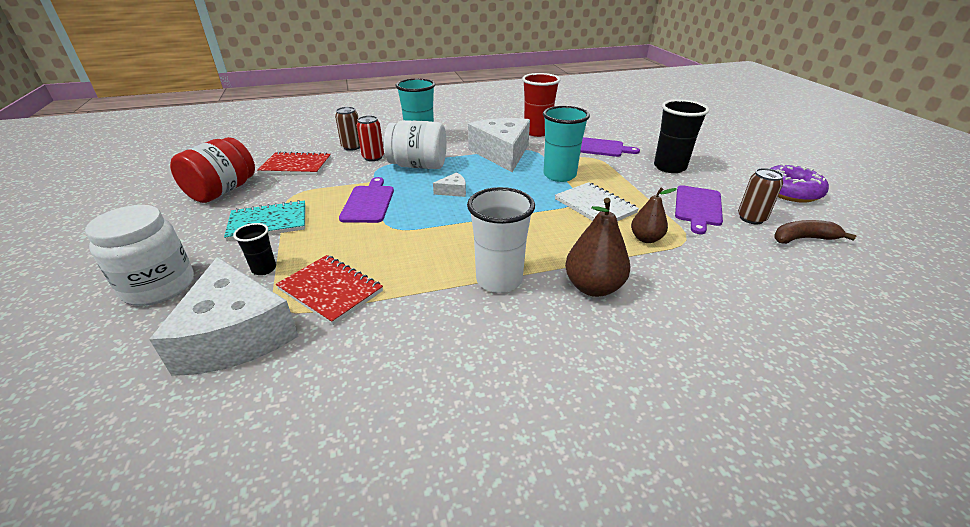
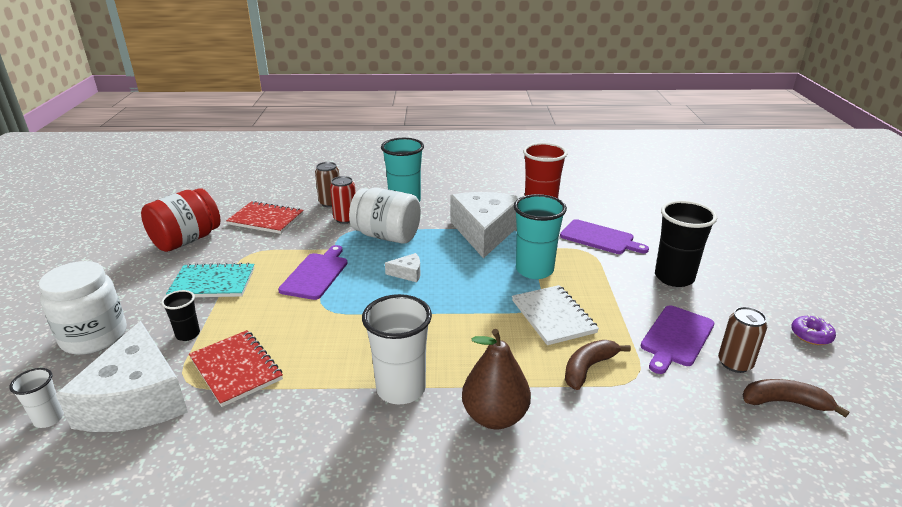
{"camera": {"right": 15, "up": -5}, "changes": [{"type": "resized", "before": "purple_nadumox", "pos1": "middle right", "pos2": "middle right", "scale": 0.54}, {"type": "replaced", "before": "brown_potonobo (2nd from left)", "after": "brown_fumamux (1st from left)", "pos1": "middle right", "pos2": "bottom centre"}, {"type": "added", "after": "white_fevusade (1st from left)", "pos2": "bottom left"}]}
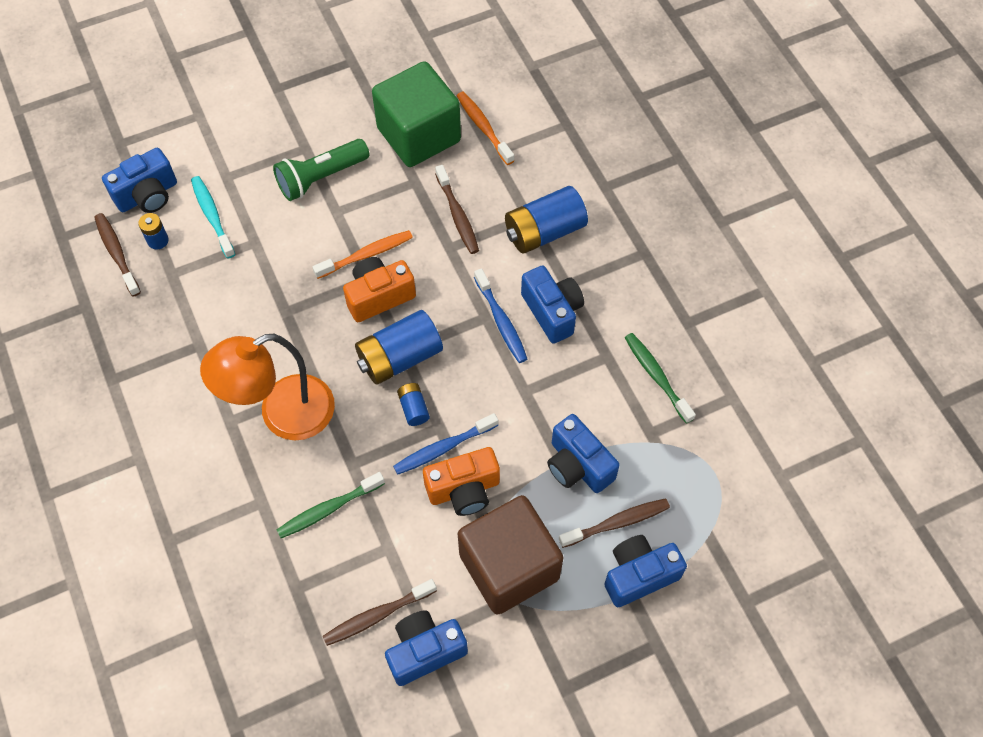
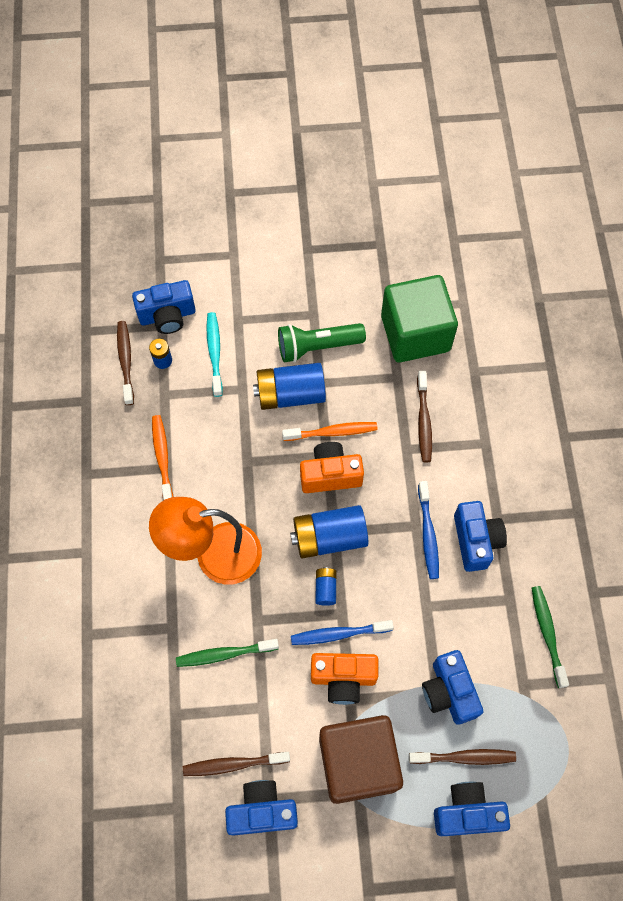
{"camera": {"right": 20, "up": 5}, "changes": [{"type": "moved", "before": "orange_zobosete (2nd from left in the first image)", "after": "orange_zobosete (1st from left)", "pos1": "top centre", "pos2": "middle left"}, {"type": "moved", "before": "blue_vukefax (4th from left in the first image)", "after": "blue_vukefax (2nd from left)", "pos1": "top centre", "pos2": "centre"}]}
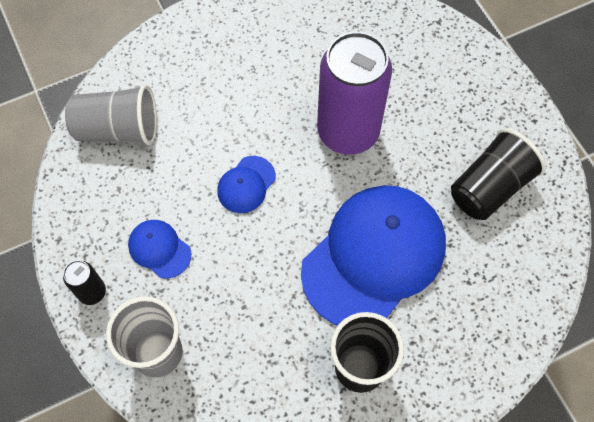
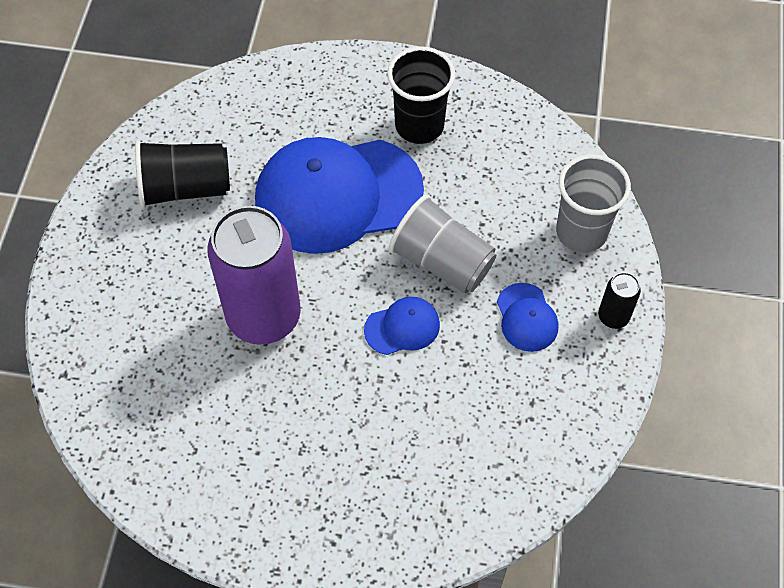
{"camera": {"right": -145, "up": -5}, "changes": [{"type": "moved", "before": "grey_fevusade (1st from left)", "pos1": "top left", "pos2": "centre"}]}
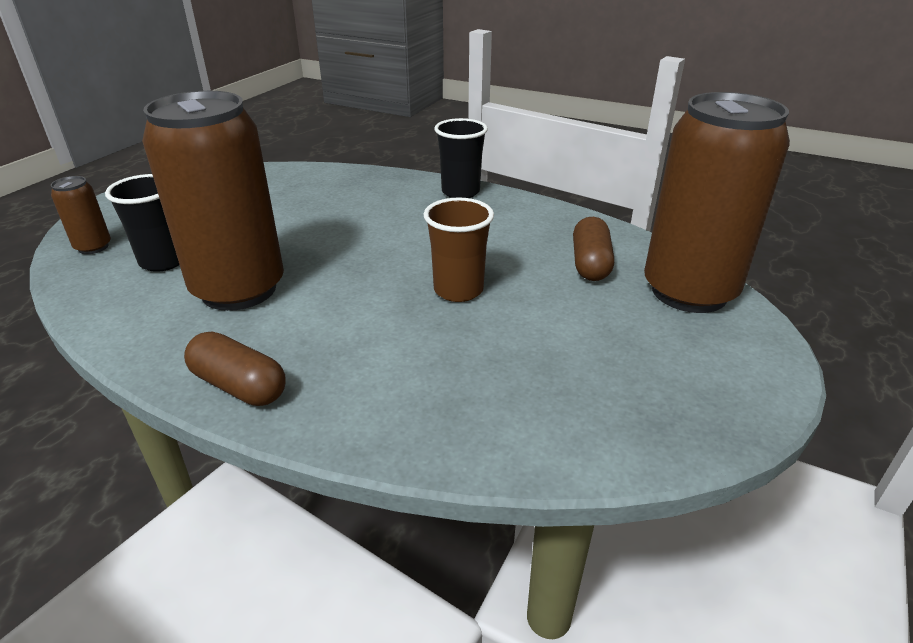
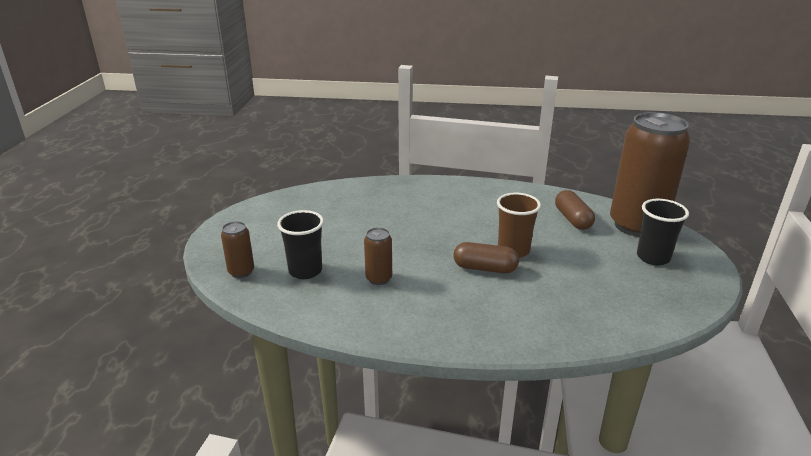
{"camera": {"right": -20, "up": -5}, "changes": [{"type": "resized", "before": "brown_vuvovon (2nd from left)", "pos1": "top left", "pos2": "centre", "scale": 0.42}, {"type": "moved", "before": "black_fevusade (2nd from left)", "pos1": "top centre", "pos2": "middle right"}, {"type": "moved", "before": "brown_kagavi (1st from left)", "pos1": "middle left", "pos2": "centre"}]}
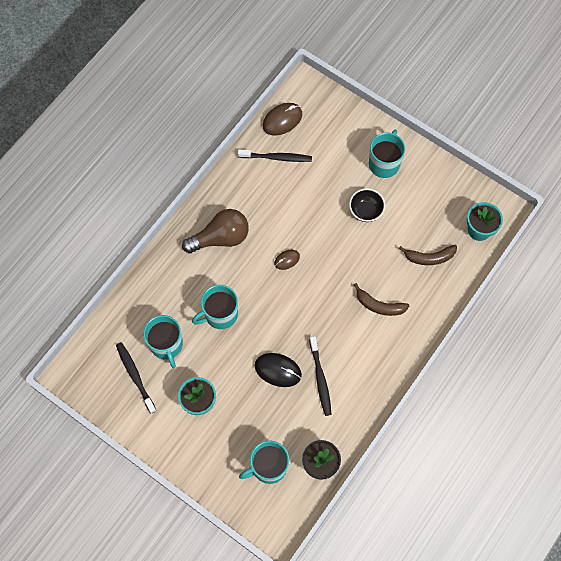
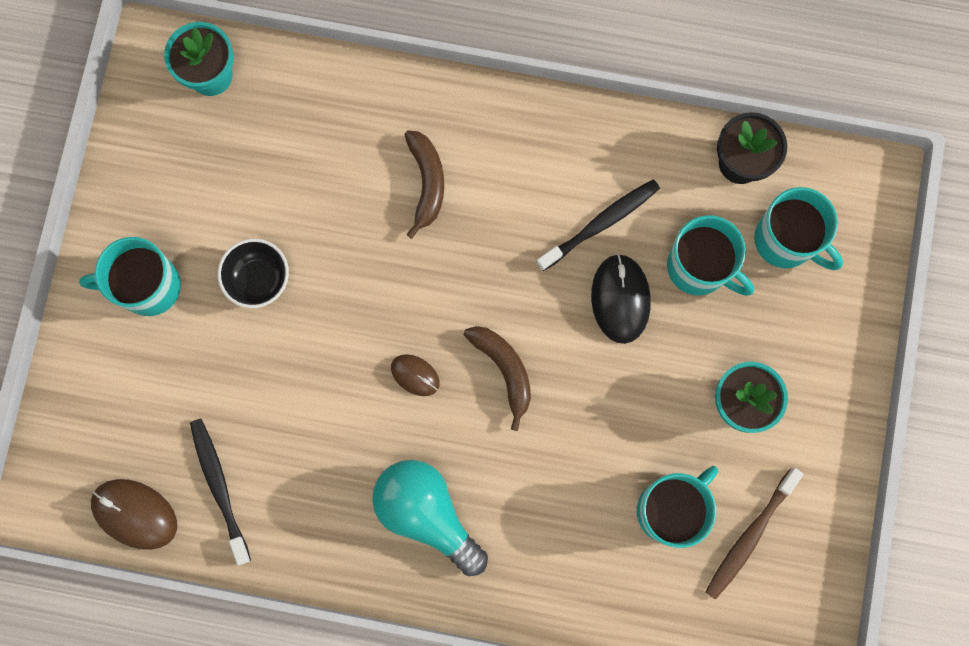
{"camera": {"right": -115, "up": 10}, "changes": [{"type": "recoloured", "before": "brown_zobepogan", "after": "turquoise_zobepogan", "pos1": "centre", "pos2": "bottom centre"}, {"type": "moved", "before": "brown_fumamux (2nd from left)", "pos1": "middle right", "pos2": "centre"}, {"type": "moved", "before": "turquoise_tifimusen (2nd from left in the first image)", "after": "turquoise_tifimusen (3rd from left)", "pos1": "centre", "pos2": "middle right"}, {"type": "recoloured", "before": "black_zobosete (1st from left)", "after": "brown_zobosete", "pos1": "bottom left", "pos2": "bottom right"}]}
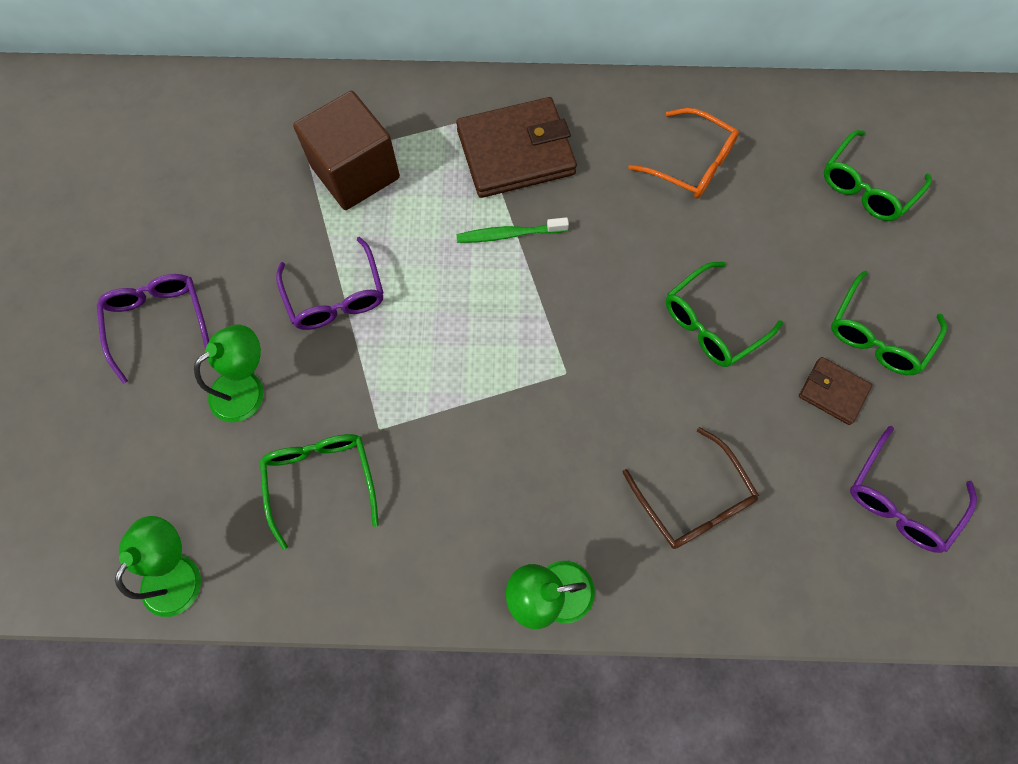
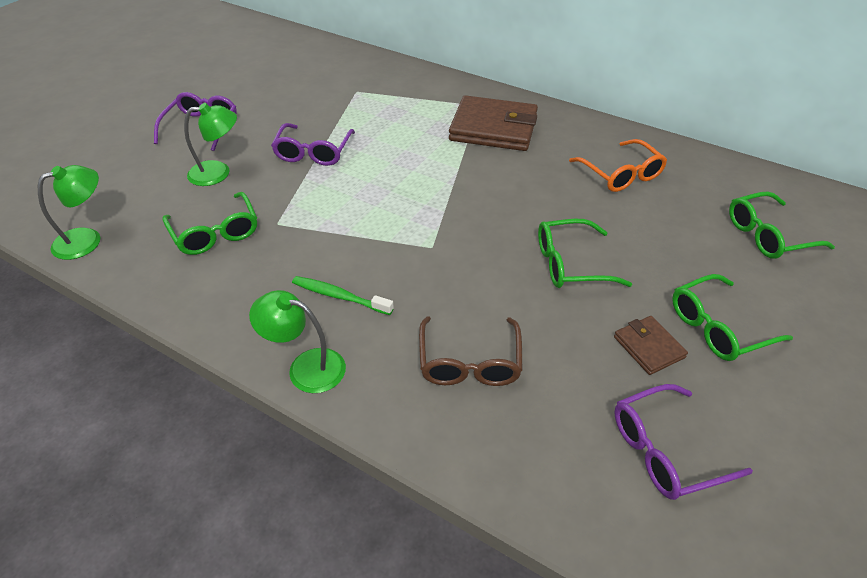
{"camera": {"right": 30, "up": -25}, "changes": [{"type": "removed", "before": "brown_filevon", "pos1": "top centre"}, {"type": "moved", "before": "green_zobosete", "pos1": "top centre", "pos2": "centre"}, {"type": "turned", "before": "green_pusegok (1st from left)", "pos1": "middle left", "pos2": "middle left", "turn": 135}]}
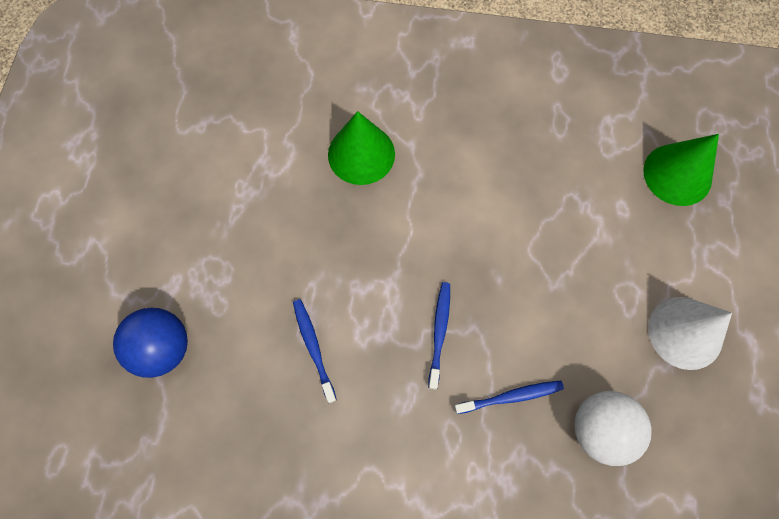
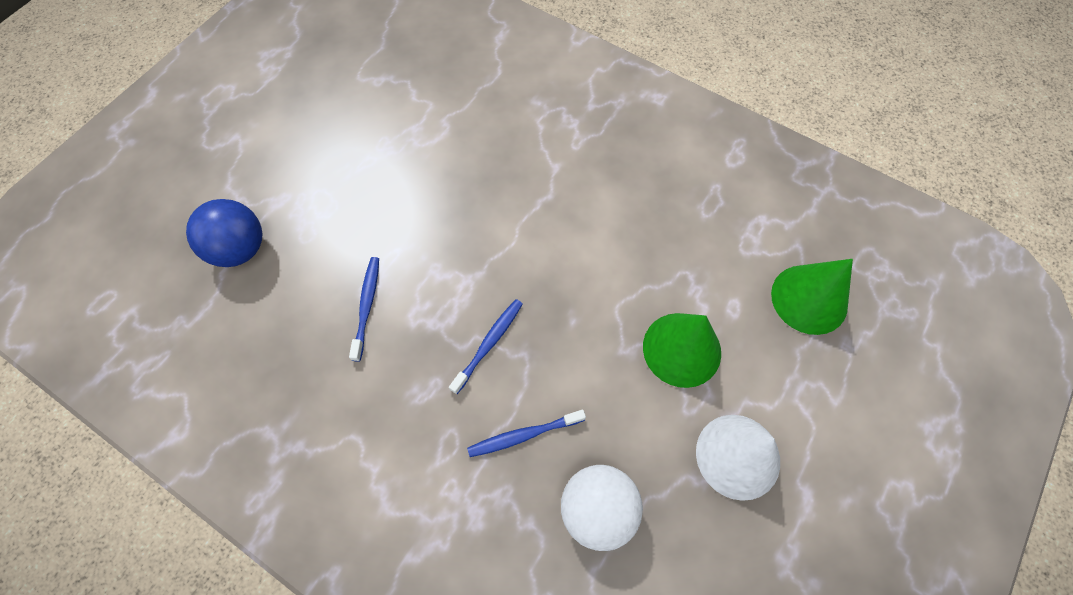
{"camera": {"right": 25, "up": -5}, "changes": [{"type": "moved", "before": "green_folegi (1st from left)", "pos1": "top centre", "pos2": "centre"}, {"type": "turned", "before": "blue_zobosete (3rd from left)", "pos1": "bottom centre", "pos2": "bottom centre", "turn": 150}]}
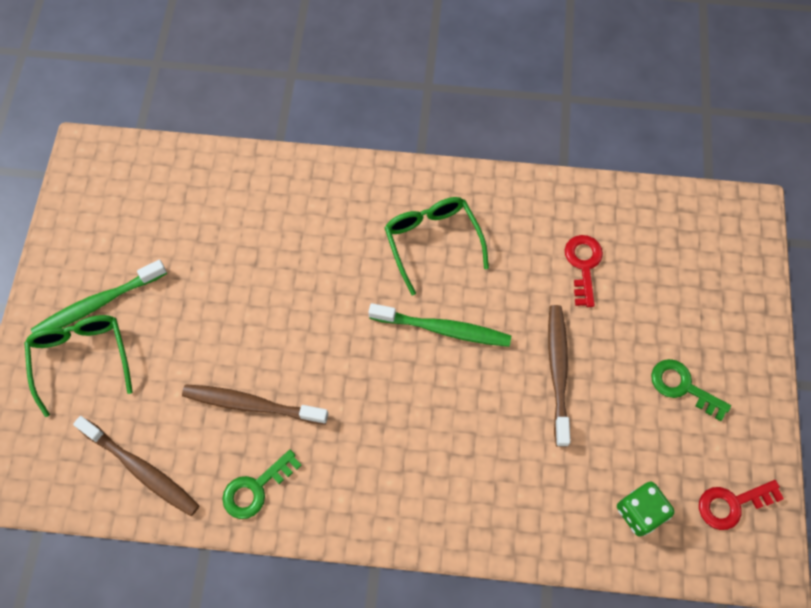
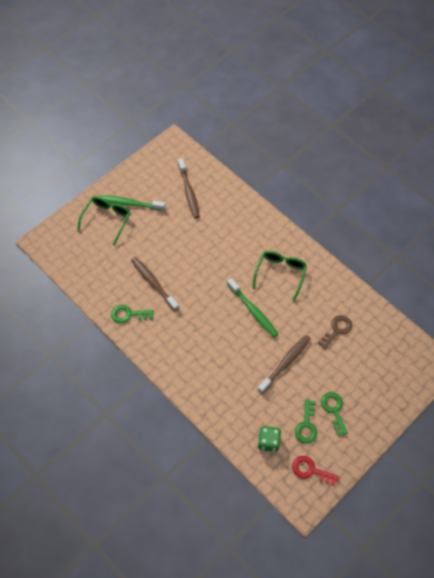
{"camera": {"right": 40, "up": -5}, "changes": [{"type": "recoloured", "before": "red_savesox (1st from left)", "after": "brown_savesox", "pos1": "middle right", "pos2": "middle right"}, {"type": "moved", "before": "brown_zobosete (1st from left in the first image)", "after": "brown_zobosete (2nd from left)", "pos1": "bottom left", "pos2": "top centre"}, {"type": "added", "after": "green_savesox (2nd from left)", "pos2": "bottom right"}]}
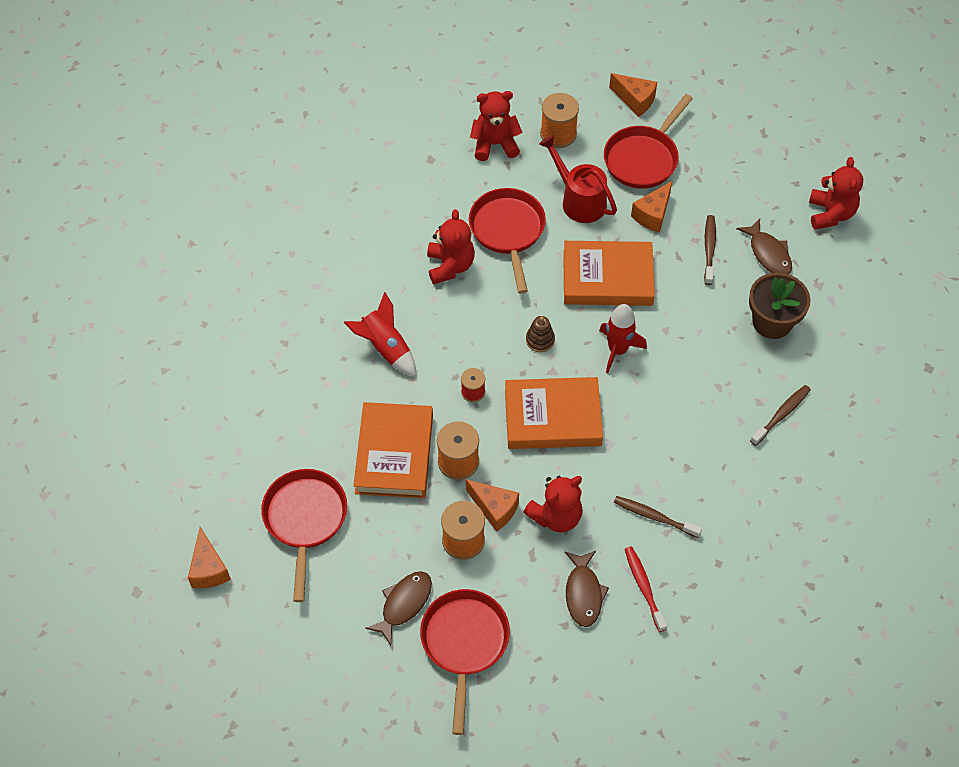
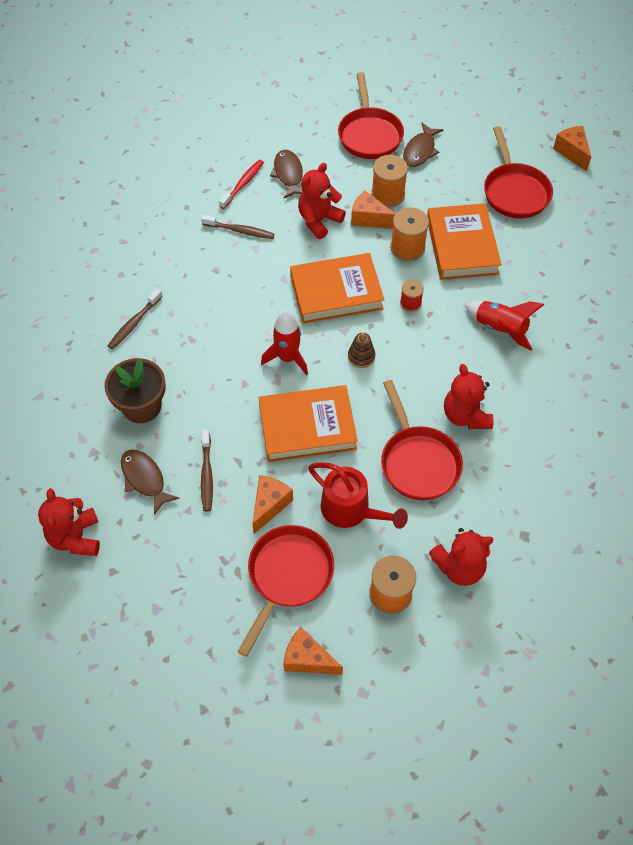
{"camera": {"right": 170, "up": 0}, "changes": [{"type": "turned", "before": "red_zobosete", "pos1": "bottom right", "pos2": "top centre", "turn": -120}]}
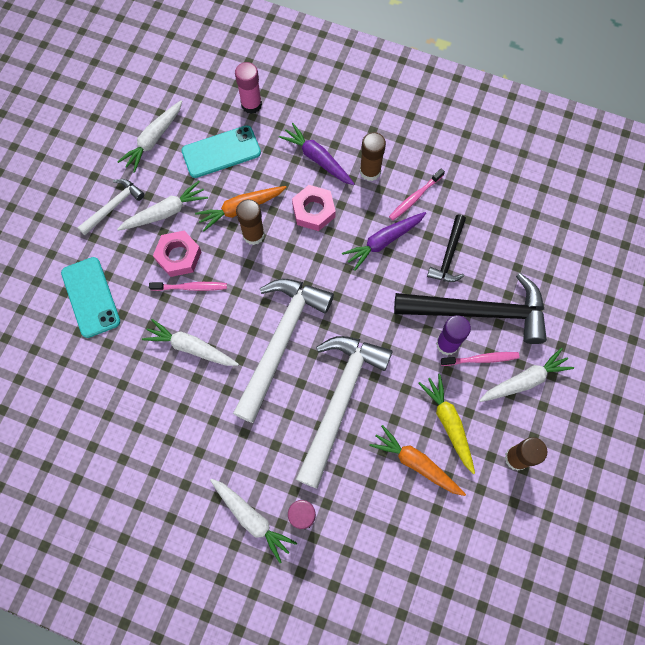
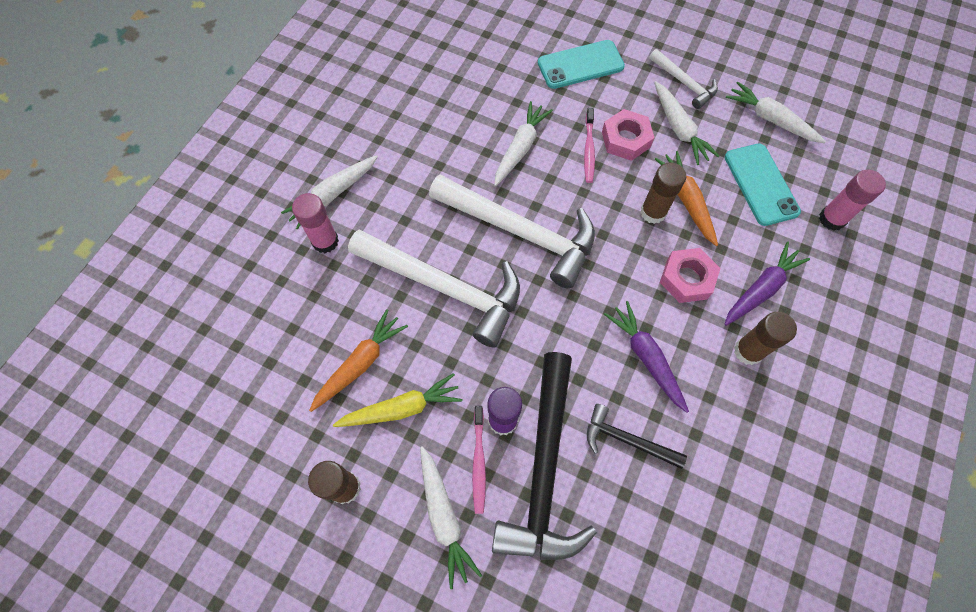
{"camera": {"right": 95, "up": -5}, "changes": [{"type": "removed", "before": "pink_zobosete (2nd from left)", "pos1": "top centre"}]}
